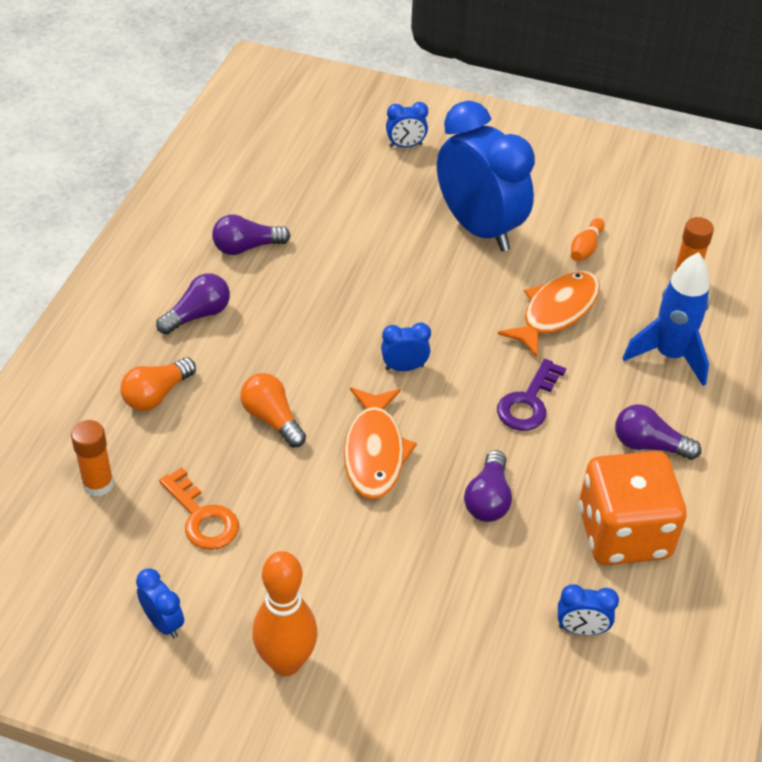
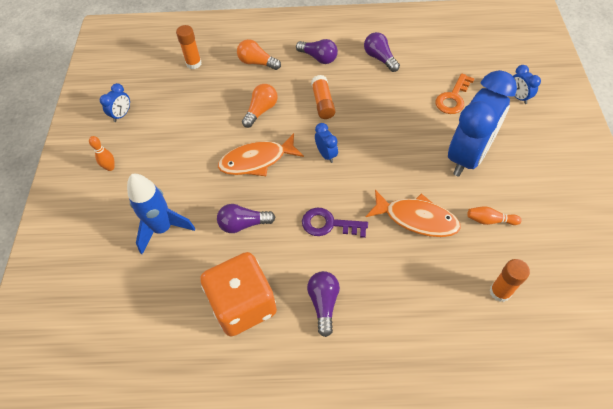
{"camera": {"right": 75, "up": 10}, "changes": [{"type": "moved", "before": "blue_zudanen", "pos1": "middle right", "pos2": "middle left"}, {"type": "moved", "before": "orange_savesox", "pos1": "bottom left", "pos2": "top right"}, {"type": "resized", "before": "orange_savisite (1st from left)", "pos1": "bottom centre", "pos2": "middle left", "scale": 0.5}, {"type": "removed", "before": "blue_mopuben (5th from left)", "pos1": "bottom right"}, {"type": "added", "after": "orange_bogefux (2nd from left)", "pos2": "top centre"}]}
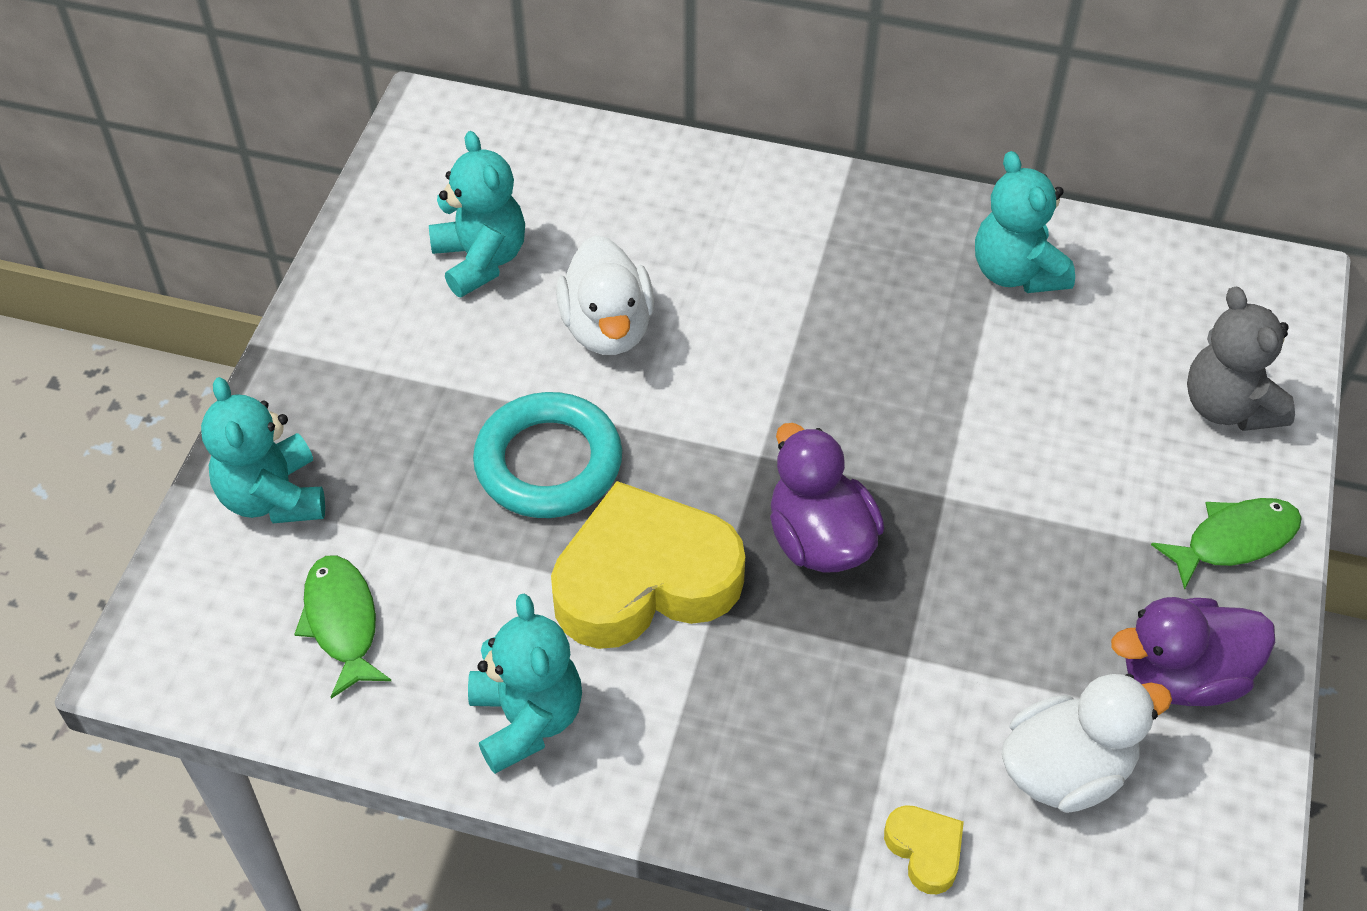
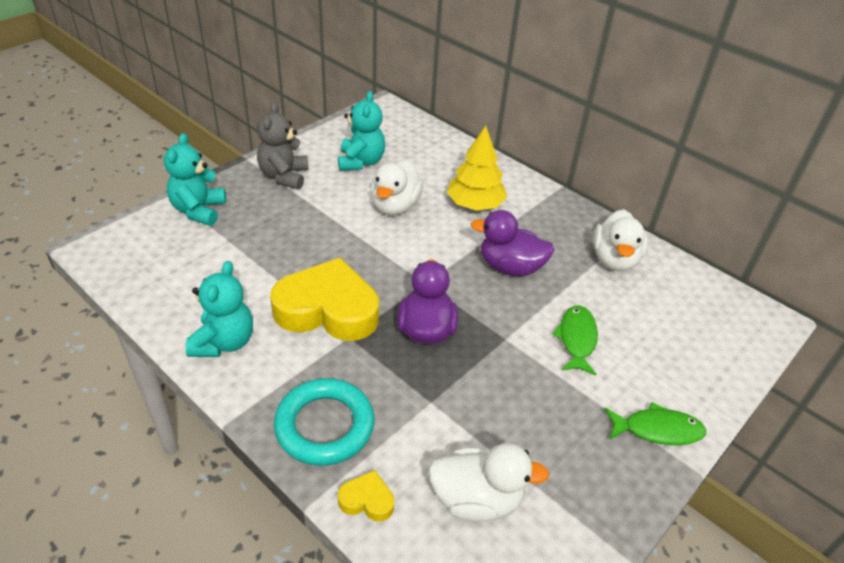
{"camera": {"right": 25, "up": -10}, "changes": [{"type": "replaced", "before": "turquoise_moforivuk (4th from left)", "after": "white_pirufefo (3rd from left)", "pos1": "top right", "pos2": "middle right"}, {"type": "moved", "before": "grey_moforivuk", "pos1": "middle right", "pos2": "top centre"}, {"type": "moved", "before": "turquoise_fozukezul", "pos1": "centre", "pos2": "bottom centre"}, {"type": "moved", "before": "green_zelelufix (1st from left)", "pos1": "bottom left", "pos2": "middle right"}, {"type": "moved", "before": "purple_pirufefo (2nd from left)", "pos1": "bottom right", "pos2": "centre"}, {"type": "turned", "before": "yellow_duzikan (2nd from left)", "pos1": "bottom right", "pos2": "bottom centre", "turn": -75}, {"type": "added", "after": "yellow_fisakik", "pos2": "top centre"}]}
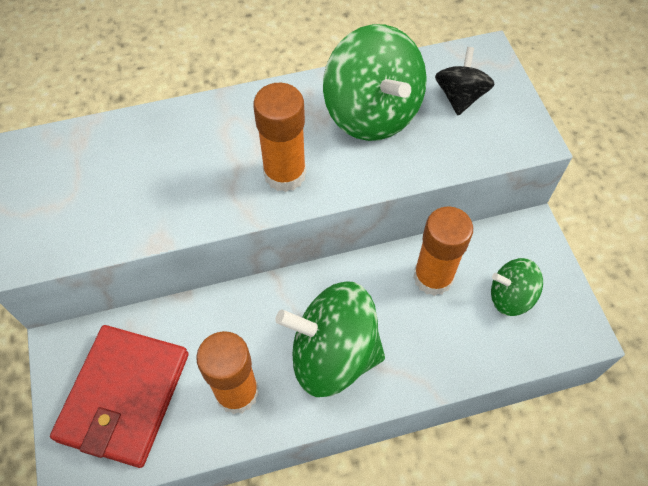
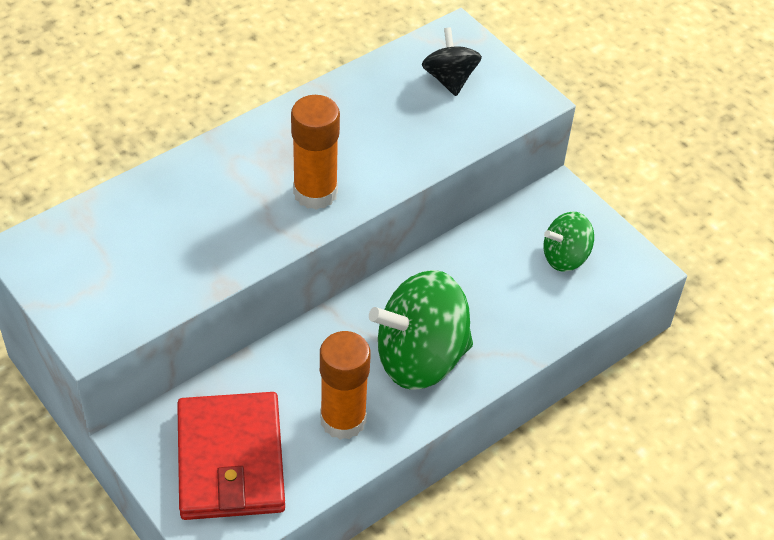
{"camera": {"right": -25, "up": -10}, "changes": [{"type": "removed", "before": "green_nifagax (2nd from left)", "pos1": "top centre"}, {"type": "removed", "before": "orange_bogefux (3rd from left)", "pos1": "middle right"}]}
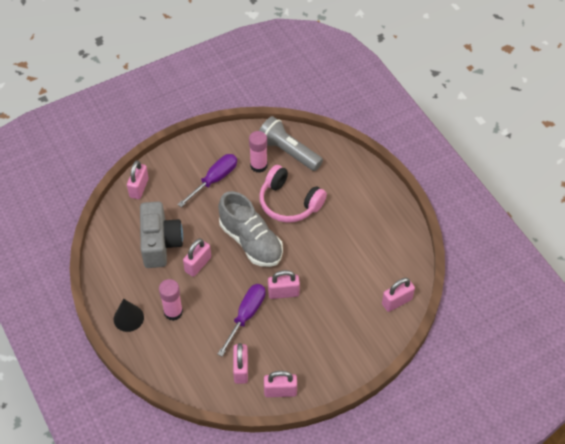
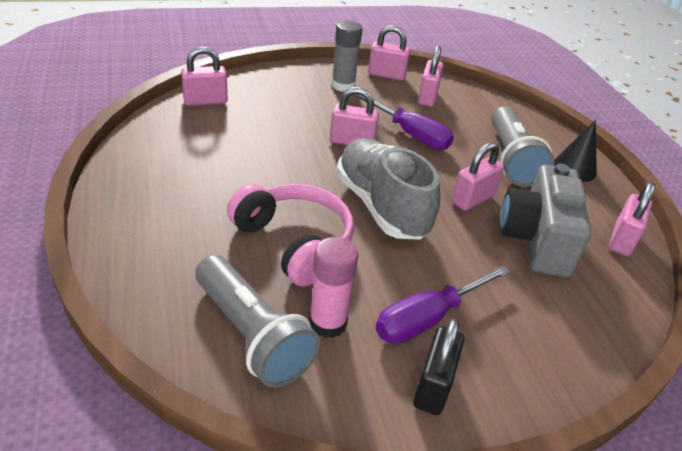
{"camera": {"right": -170, "up": -15}, "changes": [{"type": "moved", "before": "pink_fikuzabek (1st from left in the first image)", "after": "pink_fikuzabek (6th from left)", "pos1": "middle left", "pos2": "middle right"}, {"type": "replaced", "before": "pink_bogefux (1st from left)", "after": "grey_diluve (2nd from left)", "pos1": "bottom left", "pos2": "top right"}, {"type": "turned", "before": "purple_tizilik (2nd from left in the first image)", "pos1": "bottom centre", "pos2": "top centre", "turn": -90}, {"type": "added", "after": "grey_bogefux", "pos2": "top centre"}, {"type": "added", "after": "black_fikuzabek", "pos2": "bottom centre"}]}
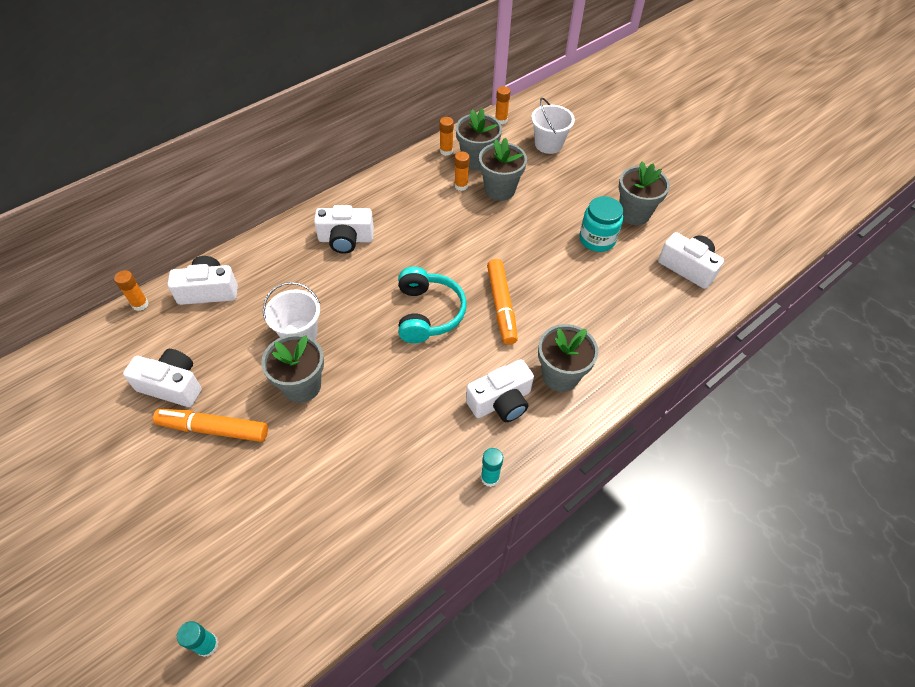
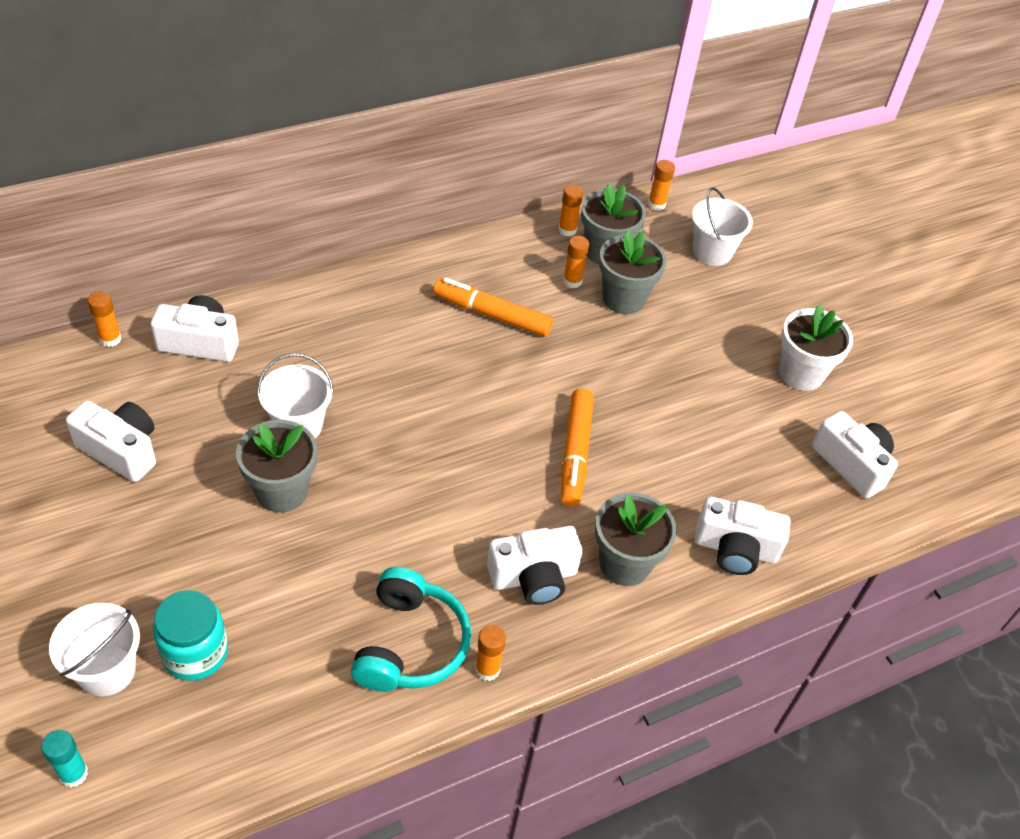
{"camera": {"right": 10, "up": -5}, "changes": [{"type": "recoloured", "before": "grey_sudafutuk (5th from left)", "after": "white_sudafutuk", "pos1": "top right", "pos2": "middle right"}, {"type": "moved", "before": "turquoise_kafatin", "pos1": "top centre", "pos2": "bottom left"}, {"type": "moved", "before": "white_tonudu (3rd from left in the first image)", "after": "white_tonudu (4th from left)", "pos1": "centre", "pos2": "middle right"}, {"type": "moved", "before": "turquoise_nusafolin", "pos1": "centre", "pos2": "bottom centre"}, {"type": "moved", "before": "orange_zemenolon (1st from left)", "pos1": "middle left", "pos2": "centre"}, {"type": "recoloured", "before": "turquoise_bogefux (2nd from left)", "after": "orange_bogefux (2nd from left)", "pos1": "bottom centre", "pos2": "bottom centre"}, {"type": "added", "after": "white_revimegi (1st from left)", "pos2": "bottom left"}]}
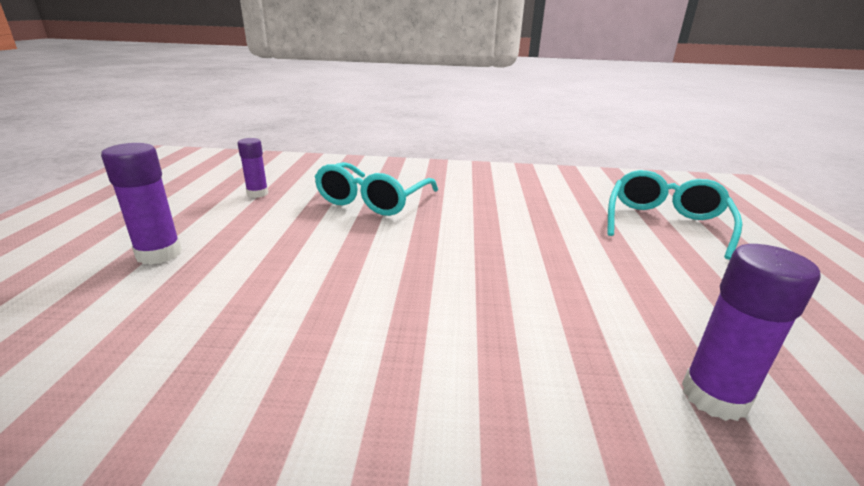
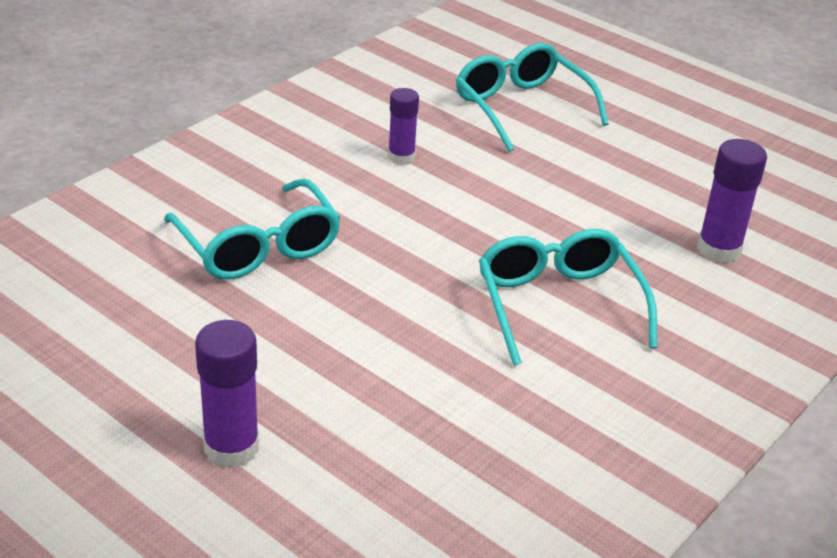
{"camera": {"right": -55, "up": 10}, "changes": [{"type": "moved", "before": "purple_bogefux (2nd from left)", "pos1": "middle left", "pos2": "top centre"}, {"type": "added", "after": "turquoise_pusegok (3rd from left)", "pos2": "middle right"}]}
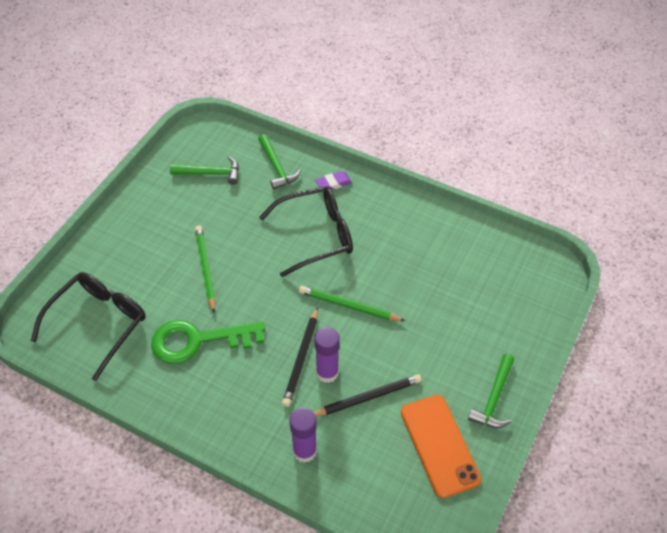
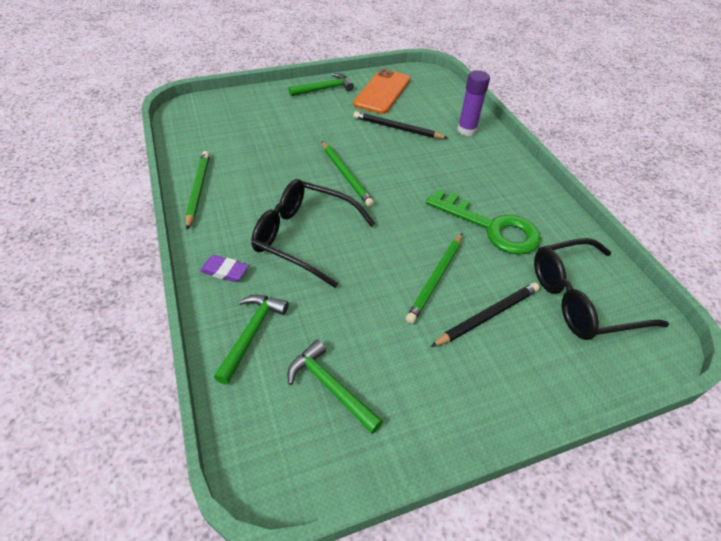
{"camera": {"right": -140, "up": -5}, "changes": [{"type": "moved", "before": "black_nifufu (1st from left in the first image)", "after": "black_nifufu (2nd from left)", "pos1": "bottom centre", "pos2": "middle right"}, {"type": "removed", "before": "purple_bogefux (2nd from left)", "pos1": "centre"}, {"type": "added", "after": "green_nifufu (1st from left)", "pos2": "middle left"}]}
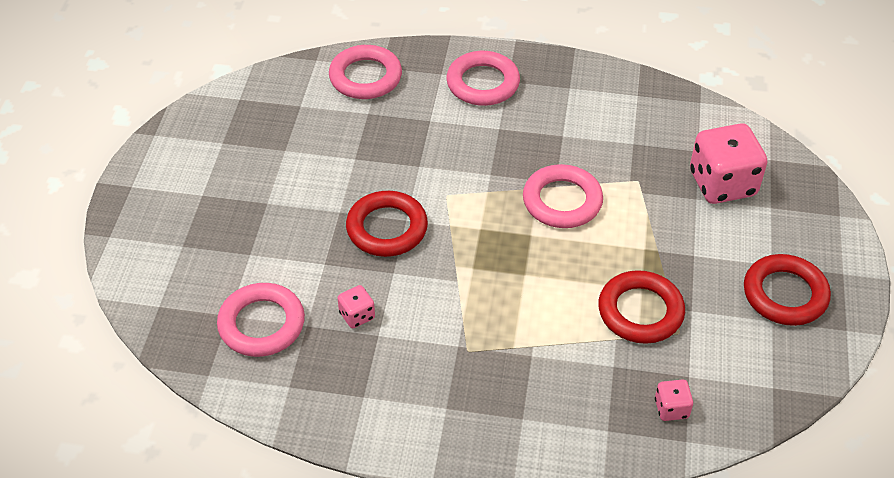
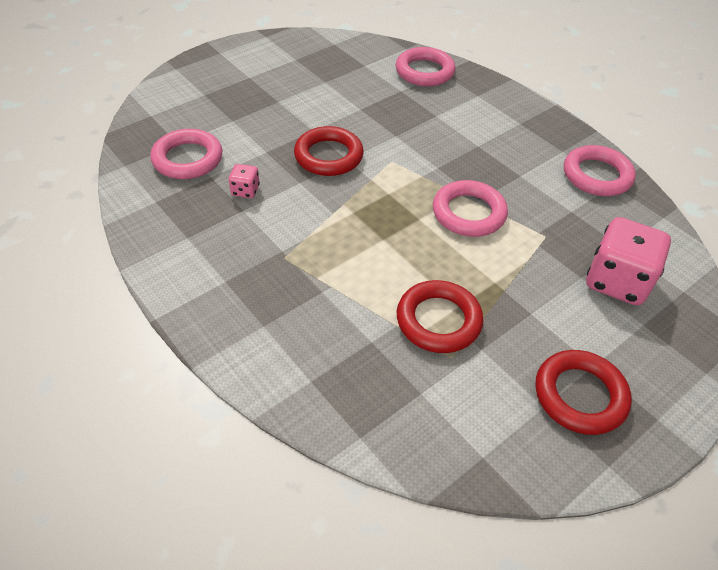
{"camera": {"right": 40, "up": 0}, "changes": [{"type": "moved", "before": "pink_fozukezul (3rd from left in the first image)", "after": "pink_fozukezul (4th from left)", "pos1": "top centre", "pos2": "top right"}, {"type": "removed", "before": "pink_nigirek (2nd from left)", "pos1": "bottom right"}]}
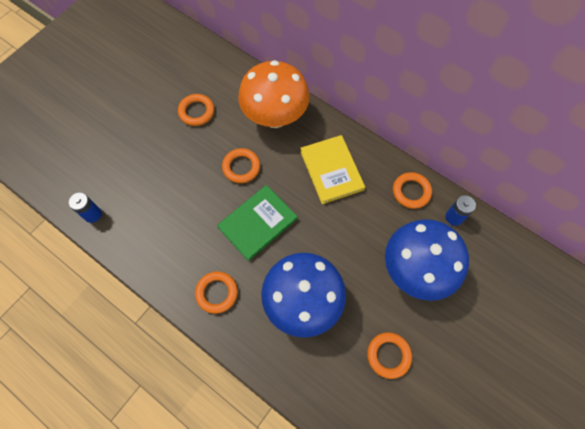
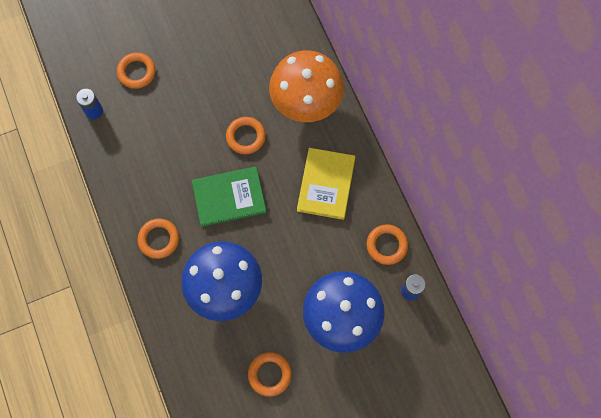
{"camera": {"right": 30, "up": 5}, "changes": [{"type": "moved", "before": "orange_fozukezul (1st from left)", "pos1": "top centre", "pos2": "top left"}]}
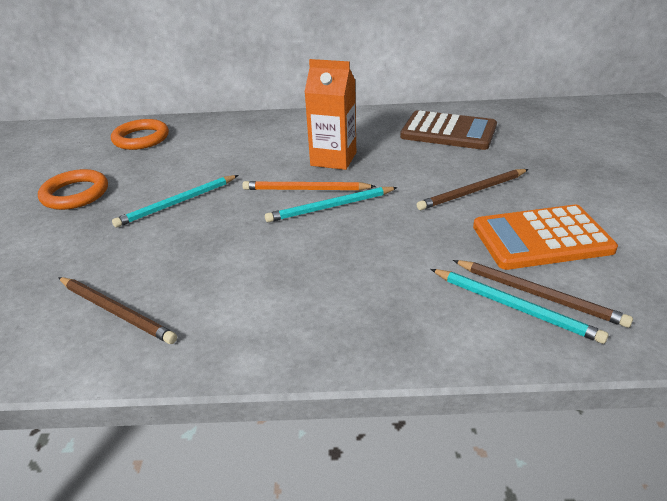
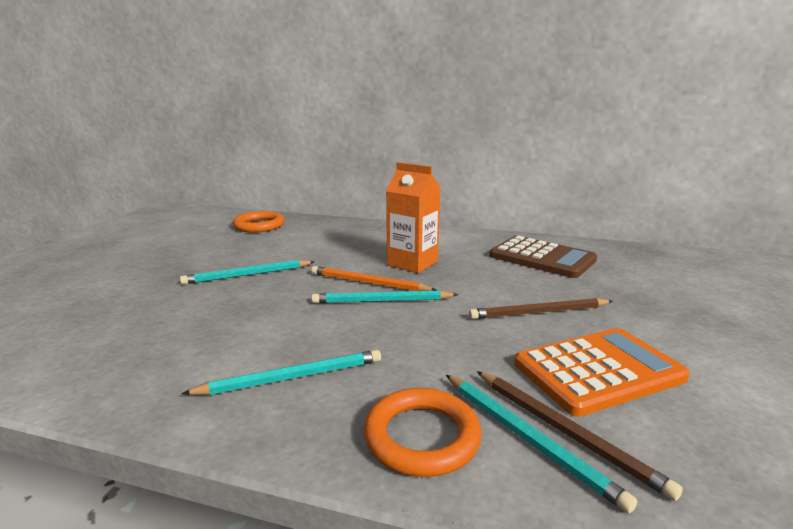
{"camera": {"right": 15, "up": -15}, "changes": [{"type": "moved", "before": "orange_fozukezul (1st from left in the first image)", "after": "orange_fozukezul (2nd from left)", "pos1": "middle left", "pos2": "bottom centre"}, {"type": "turned", "before": "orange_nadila", "pos1": "middle right", "pos2": "bottom right", "turn": 150}, {"type": "removed", "before": "brown_nifufu (1st from left)", "pos1": "middle left"}, {"type": "added", "after": "turquoise_nifufu (2nd from left)", "pos2": "bottom centre"}]}
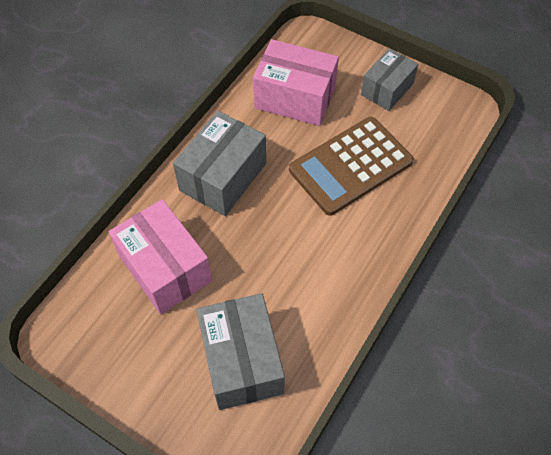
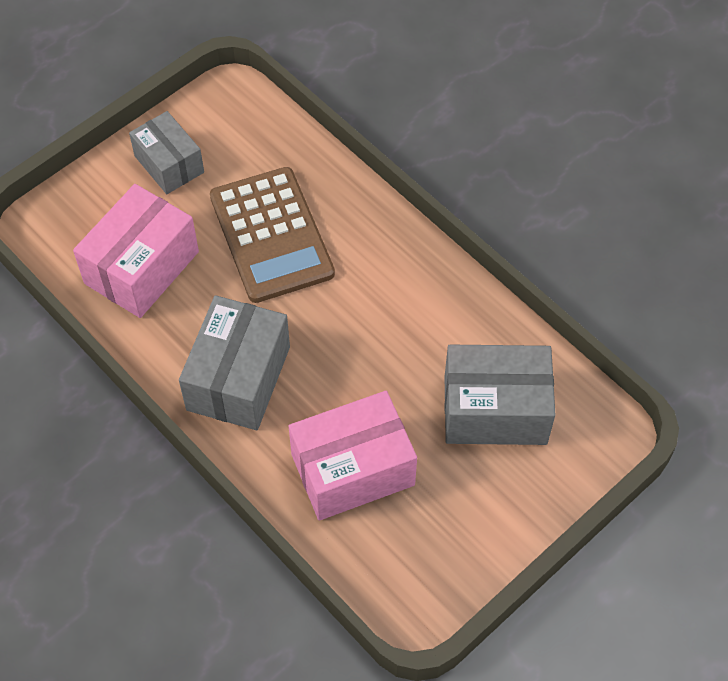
{"camera": {"right": -75, "up": 0}, "changes": [{"type": "turned", "before": "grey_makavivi (1st from left in the first image)", "pos1": "centre", "pos2": "middle left", "turn": 60}]}
